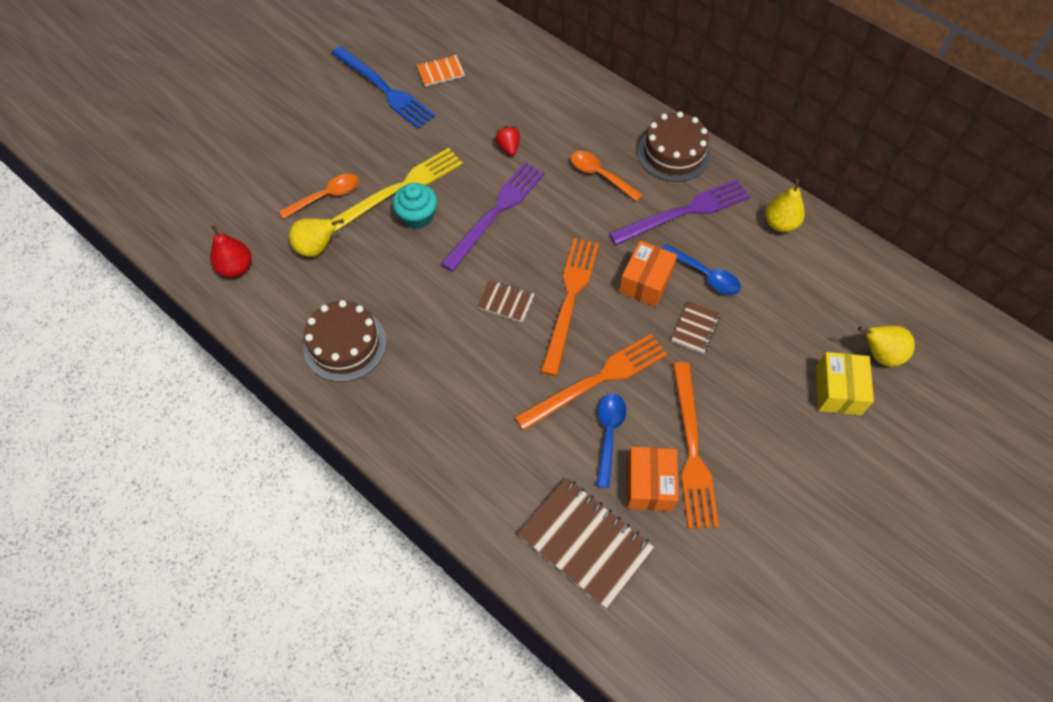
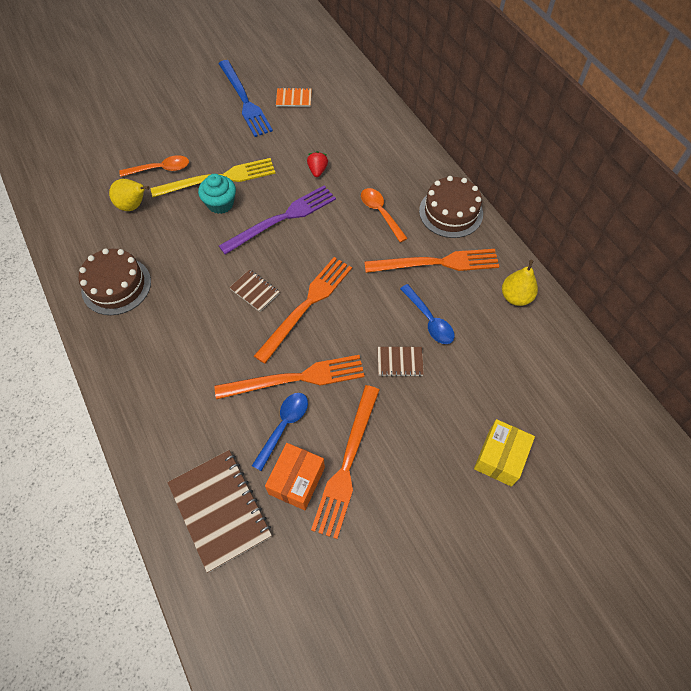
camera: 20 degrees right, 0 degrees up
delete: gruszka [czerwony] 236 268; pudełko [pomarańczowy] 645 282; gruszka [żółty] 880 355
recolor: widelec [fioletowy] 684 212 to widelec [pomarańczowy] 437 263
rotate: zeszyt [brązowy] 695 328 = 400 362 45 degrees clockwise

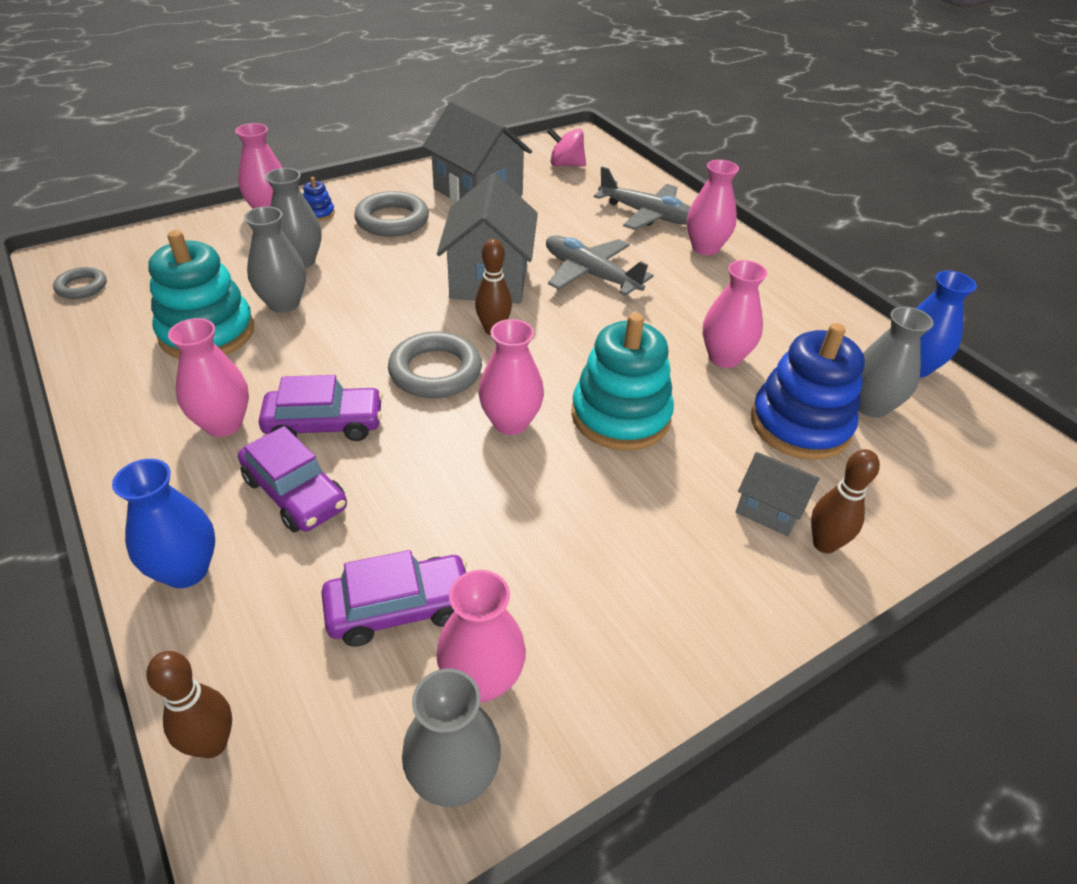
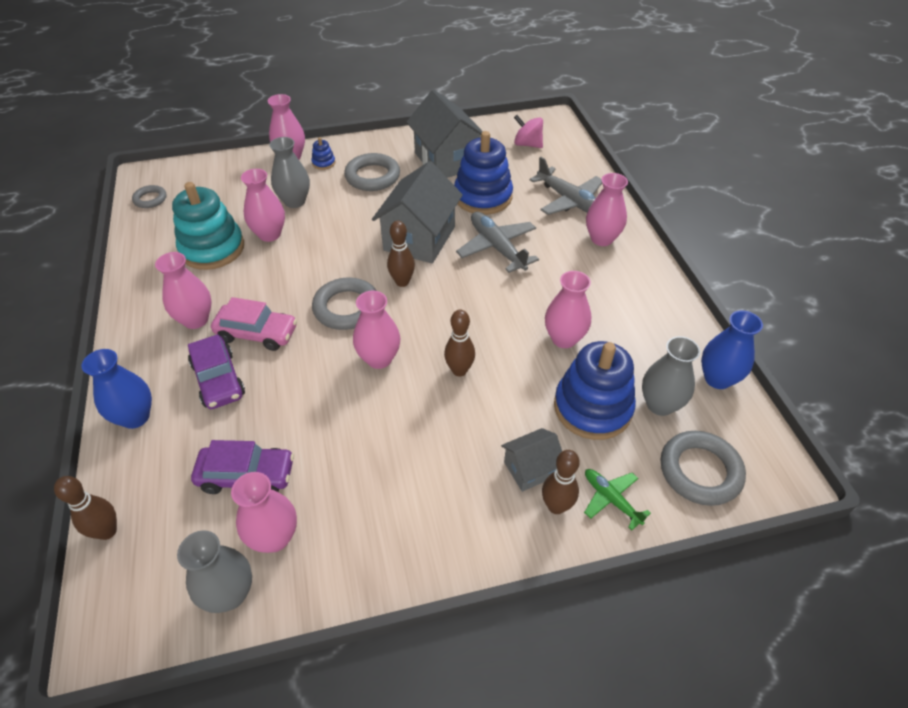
camera: 20 degrees right, 5 degrees up
insert: zabawka nakładanka [niebieski] 483 197; samolot [zielony] 611 499; pierścień [szary] 700 471
replace: zabawka nakładanka [turkusowy] 620 416 to kręgiel [brązowy] 459 370
recolor: wazon [szary] 284 303 to wazon [różowy] 270 234; samochód [fioletowy] 324 424 to samochód [różowy] 257 333
rotate: domek [szary] 769 508 = 530 468 75 degrees counterclockwise

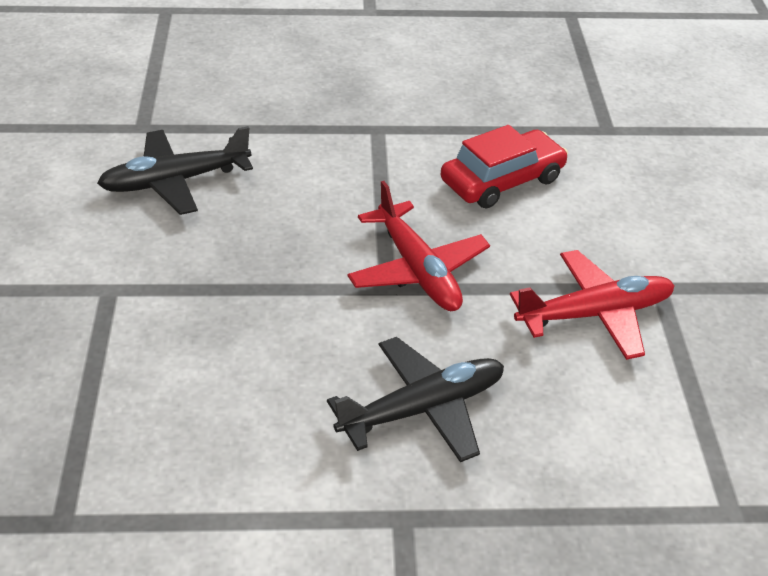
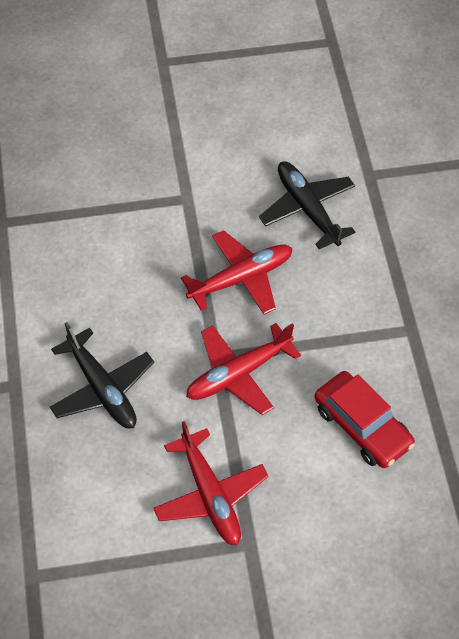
camera: 85 degrees right, 15 degrees up
insert: samolot [czerwony] 240 279

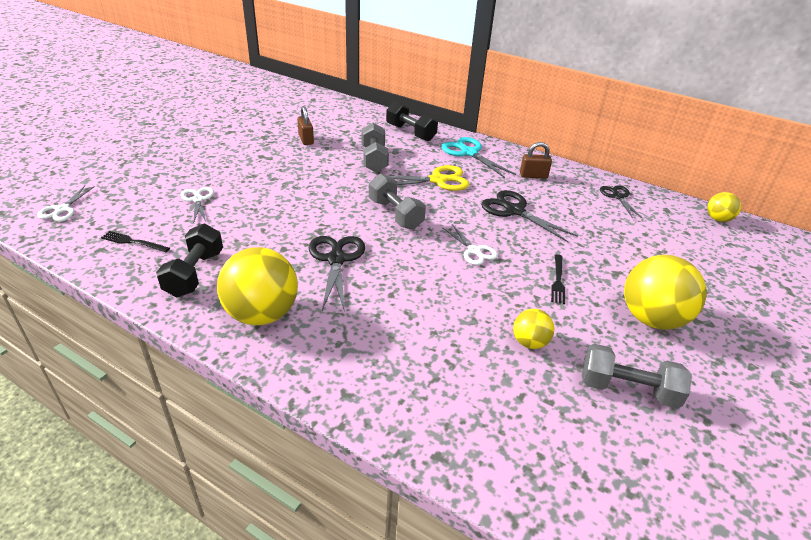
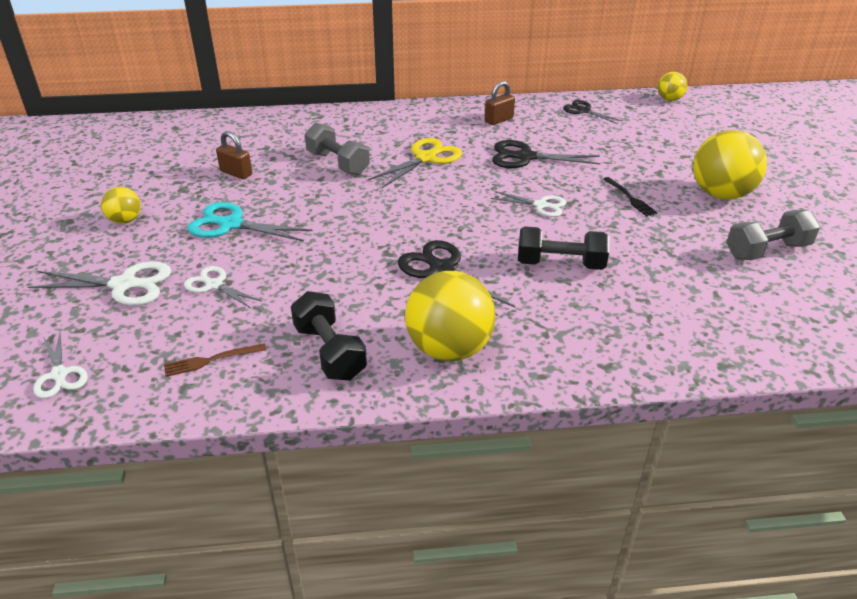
camera: 35 degrees left, 0 degrees up
delete: hantel [szary] 395 214
insert: nożyczki [biały] 124 285
move: hantel [czarny] 410 133 to 560 264; nożyczki [turkusowy] 469 153 to 231 224; piłka [żółty] 529 342 to 125 220
recolor: widelec [czarny] 133 242 to widelec [brązowy] 211 360

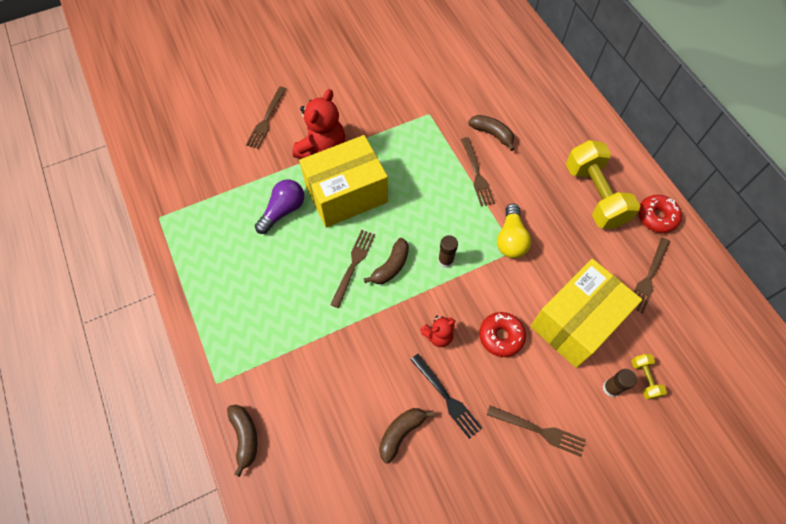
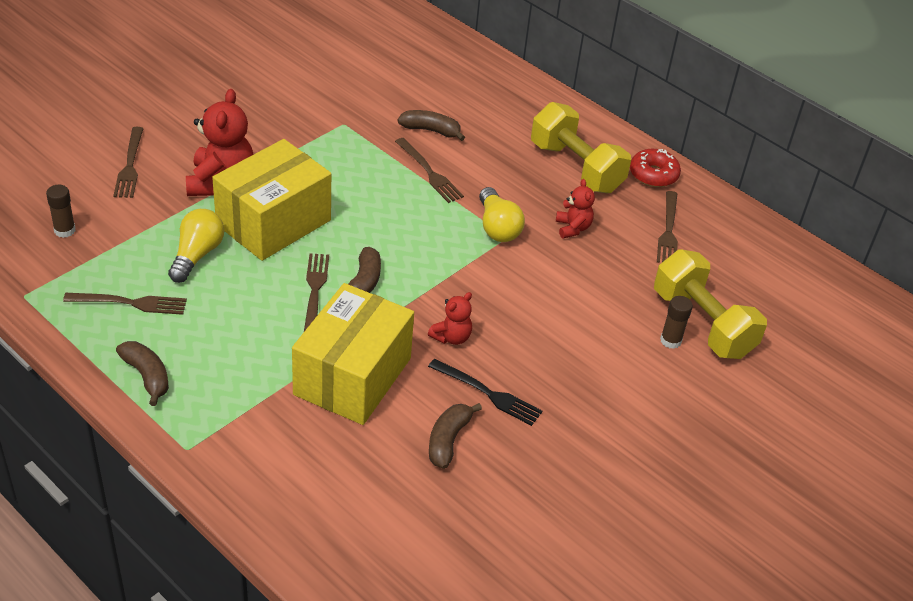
camera: 25 degrees left, 20 degrees down
delete: donut [czerwony] 501 336
insert: miś [czerwony] 573 228
move: banan [brązowy] 245 437 to 147 376; klej w sztyfcie [brązowy] 445 260 to 64 230; widelec [brązowy] 539 430 to 131 303; pudełko [żółty] 576 322 to 352 376
recolor: żarówka [fioletowy] 283 211 to żarówka [żółty] 197 255
resize: hantel [żółty] 644 379 = 702 324 x2.31

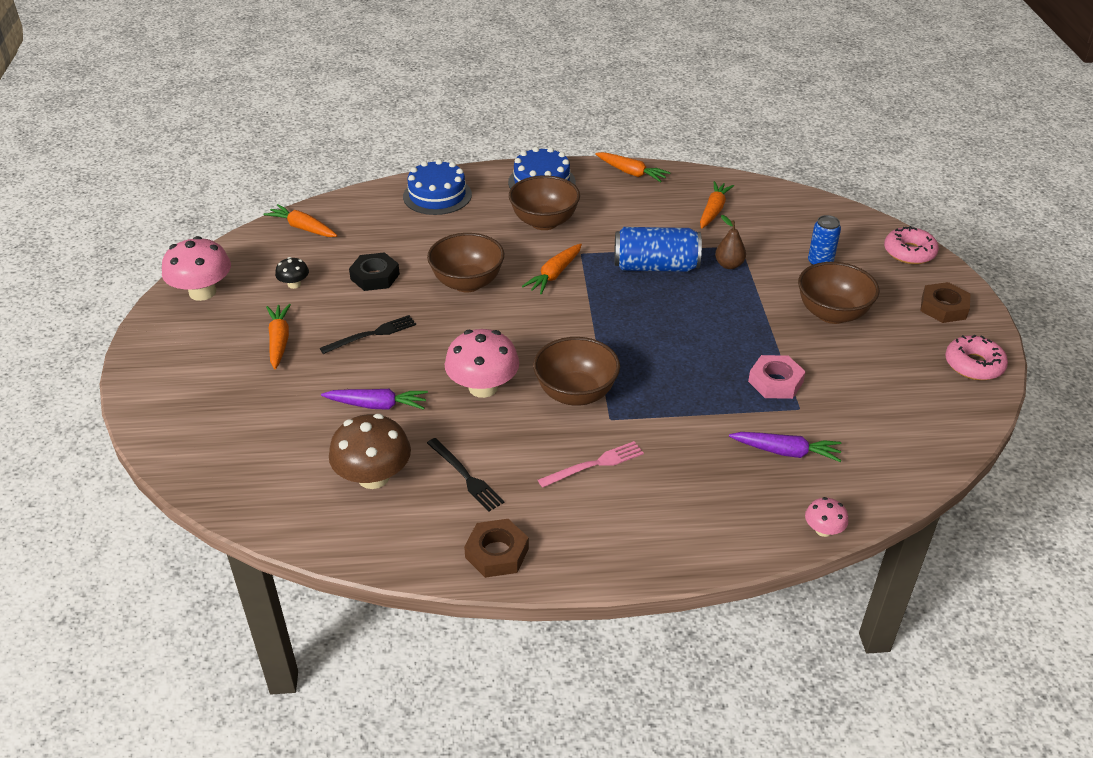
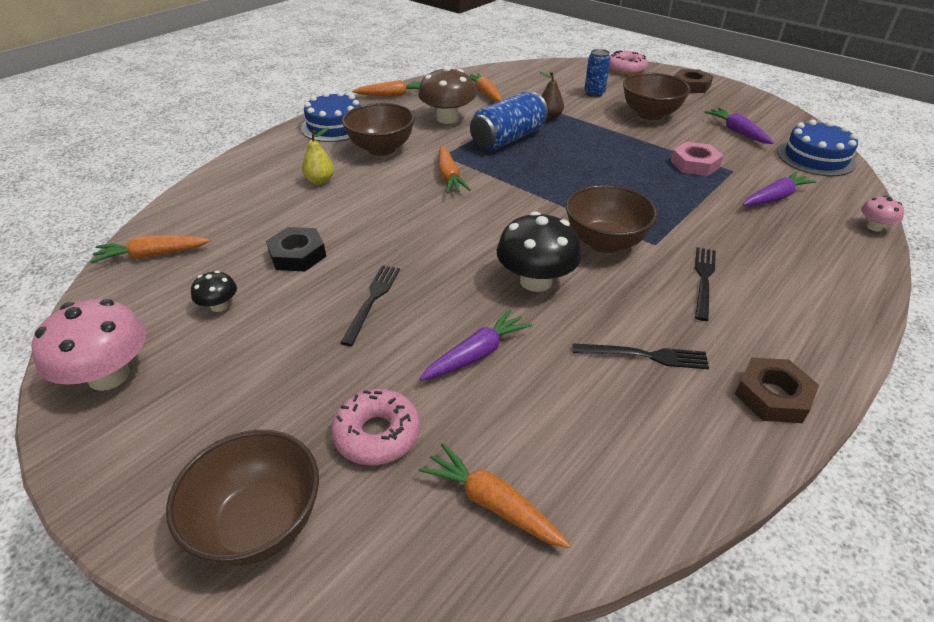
camera: 45 degrees left, 0 degrees up
insert: gruszka [żółty] 320 181; marchewka [fioletowy] 737 132
move: marchewka [pomarańczowy] 279 341 to 492 503; grzyb [brązowy] 373 477 to 447 118; tort [niebieski] 437 195 to 815 158; miska [brązowy] 467 283 to 259 524; donut [różowy] 973 365 to 377 434
recolor: grzyb [różowy] 483 387 to grzyb [czarny] 536 281; widelec [różowy] 594 464 to widelec [czarny] 703 280

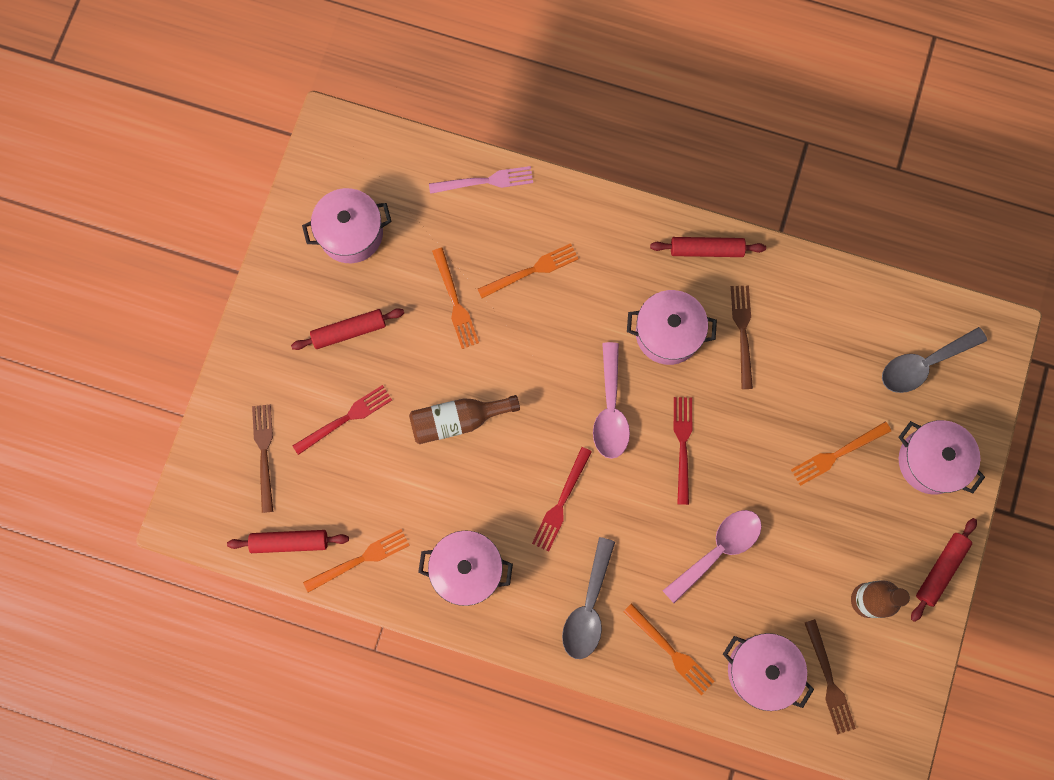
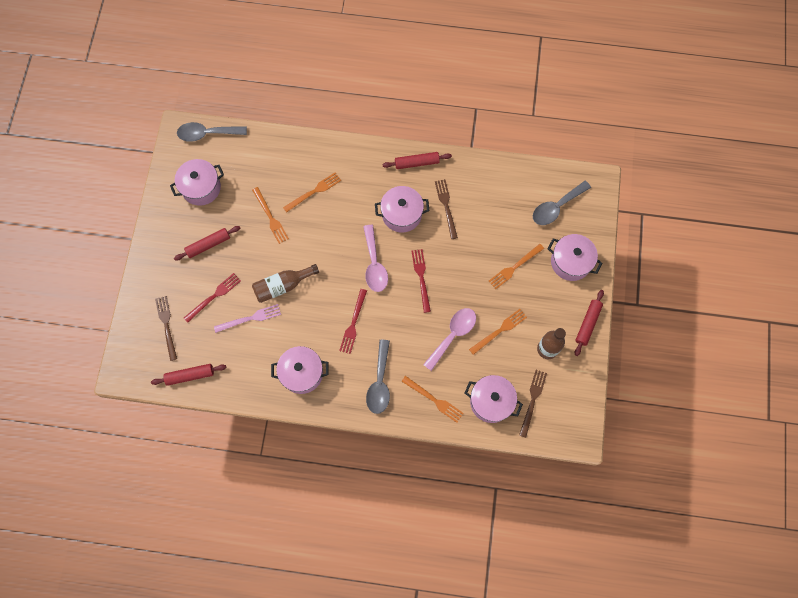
camera: 10 degrees left, 5 degrees down
insert: łyżka [szary] 207 134
move: widelec [pomarańczowy] 360 559 to 499 330; widelec [różowy] 485 181 to 250 318
rotate: widelec [brązowy] 829 680 = 532 400 135 degrees counterclockwise

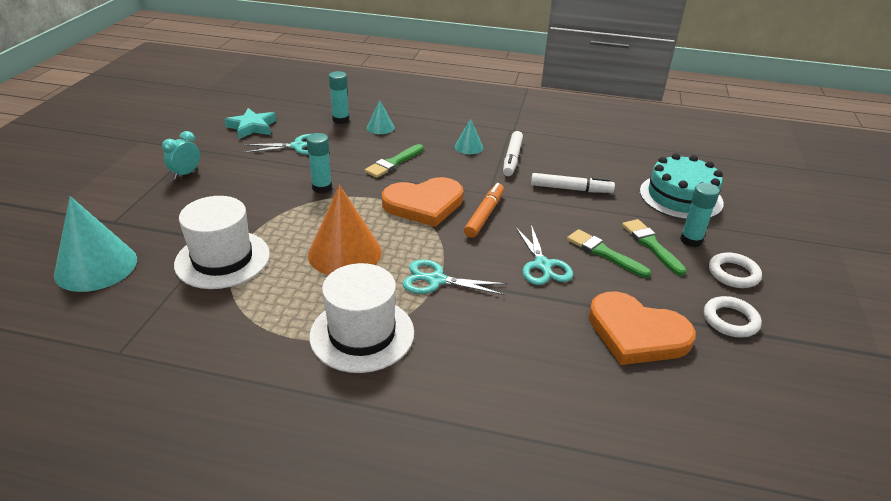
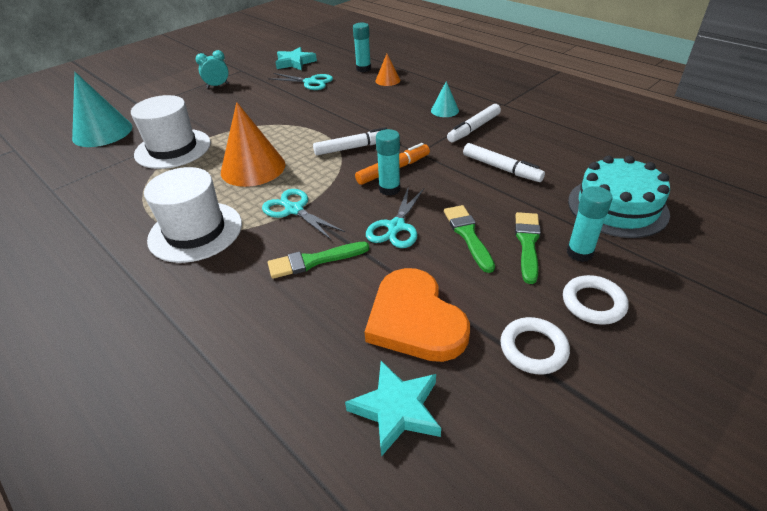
camera: 35 degrees right, 5 degrees up
insert: gwiazda [turkusowy] 397 409
move: klej w sztyfcie [turkusowy] 322 188 to 389 189; pędzel [zielony] 393 163 to 314 261
replace: serce [pomarańczowy] 424 204 to flamaster [biały] 353 147
recolor: stożek [turkusowy] 380 127 to stożek [pomarańczowy] 387 80

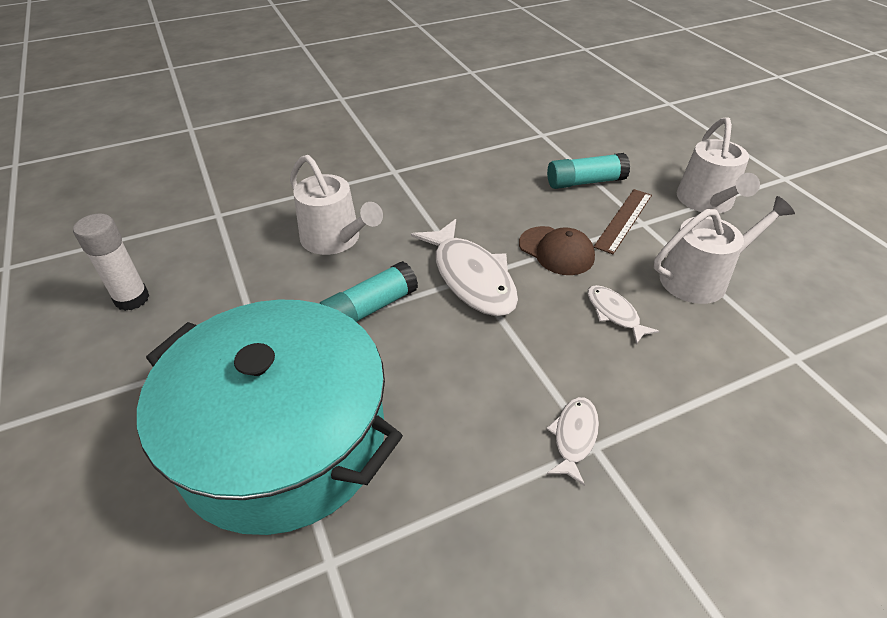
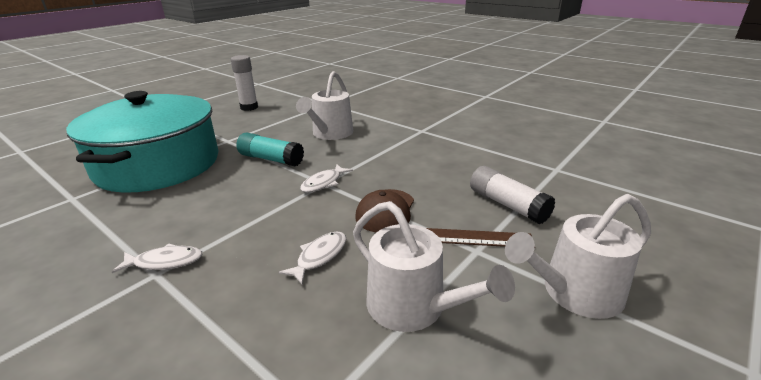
camera: 65 degrees right, 15 degrees down
recolor: klej w sztyfcie [turkusowy] 585 182 to klej w sztyfcie [biały] 507 205
resize: ryba [biały] 471 277 = 324 183 x0.52

